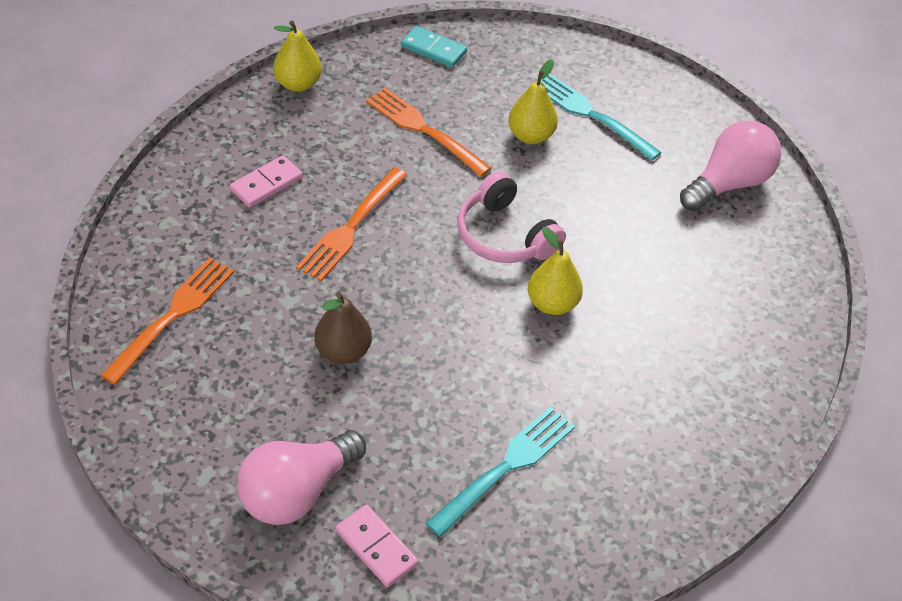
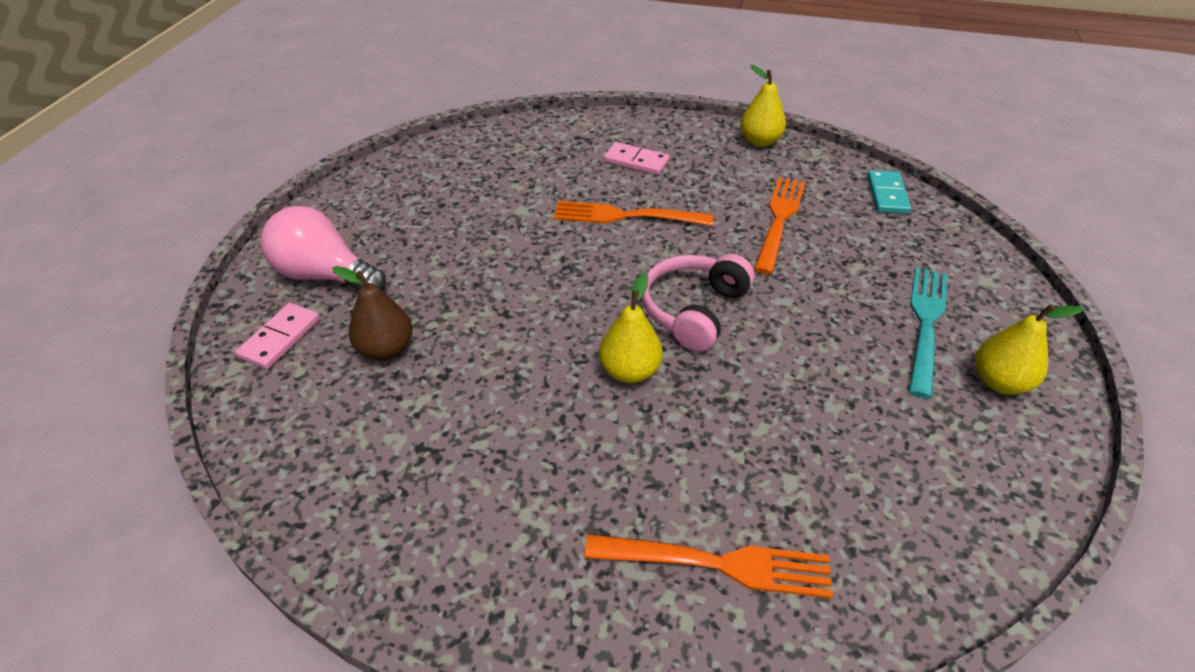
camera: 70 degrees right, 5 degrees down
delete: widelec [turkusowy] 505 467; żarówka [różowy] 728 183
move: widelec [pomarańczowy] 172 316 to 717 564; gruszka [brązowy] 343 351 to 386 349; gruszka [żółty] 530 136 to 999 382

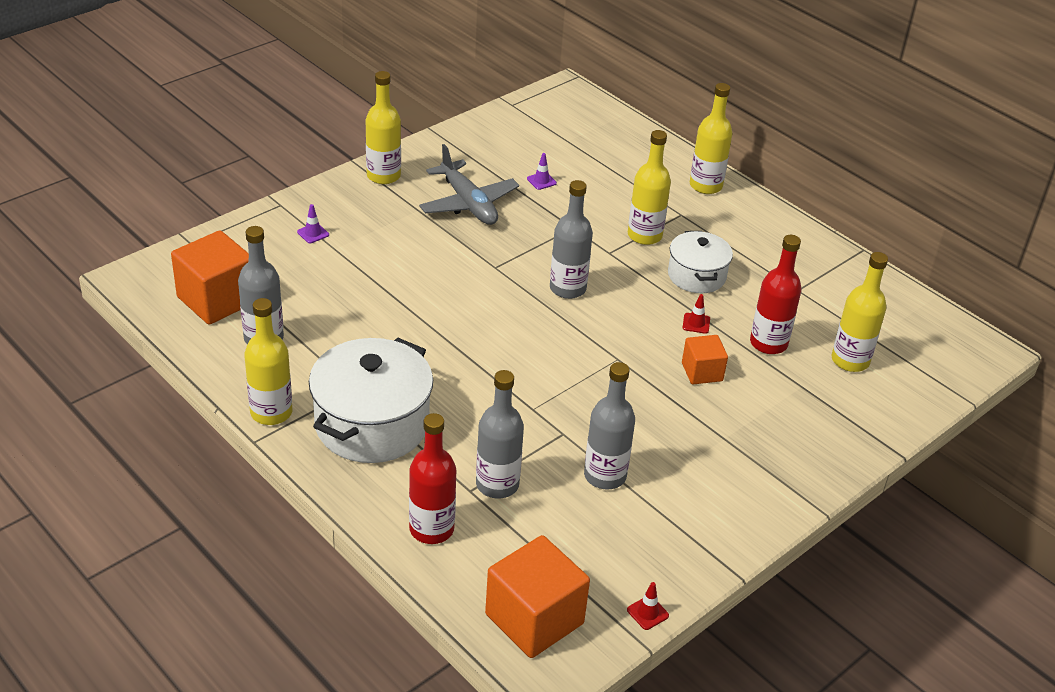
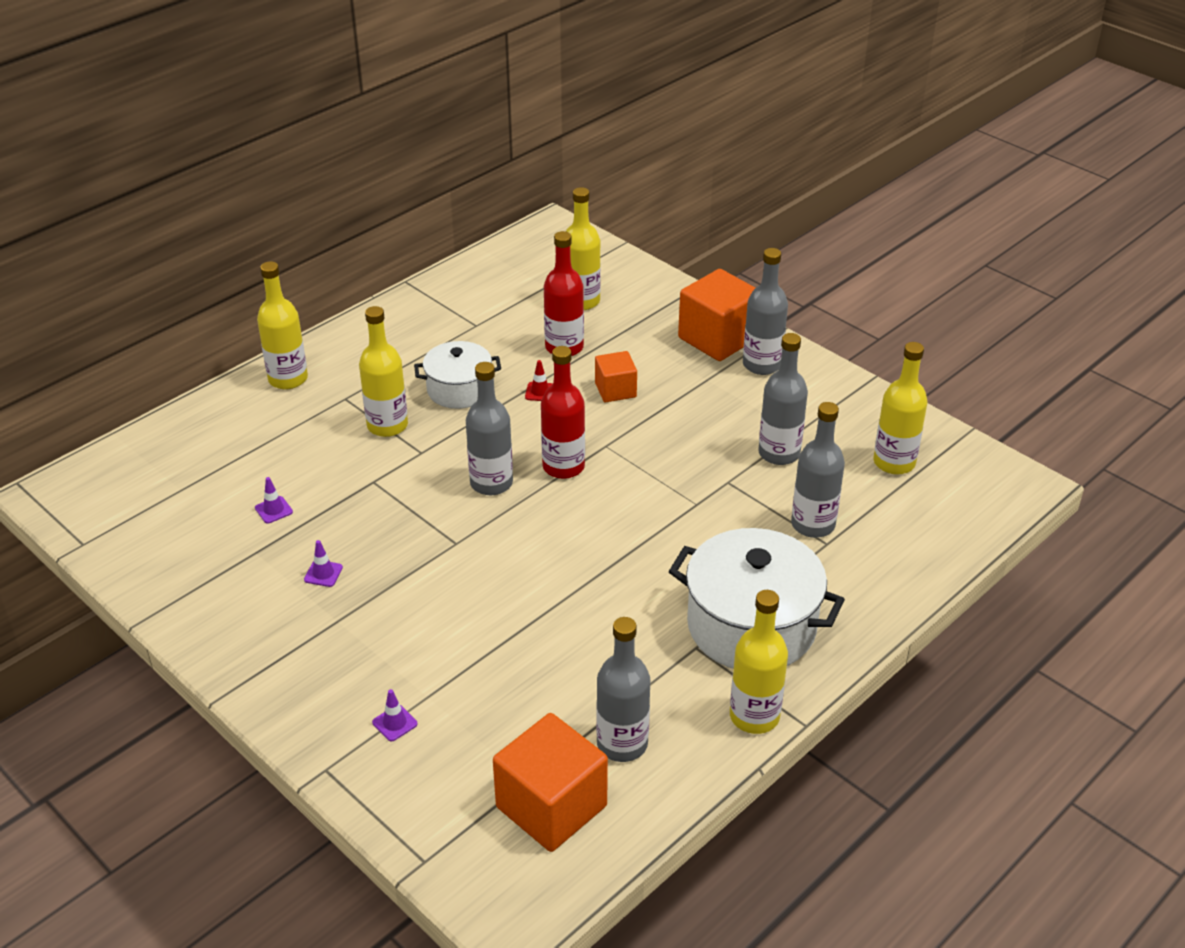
camera: 90 degrees left, 0 degrees up
delete: pachołek [czerwony] 647 613
insert: butelka [szary] 762 365
move: butelka [żółty] 383 176 to 894 462; butelka [czerwony] 431 529 to 563 467; sześcian [pomarańczowy] 534 619 to 718 338
replace: samolot [szary] 468 203 to pachołek [fioletowy] 323 573

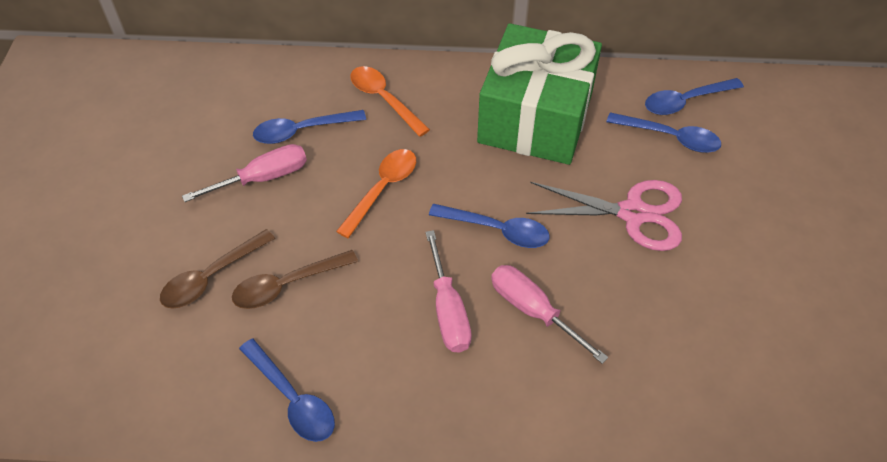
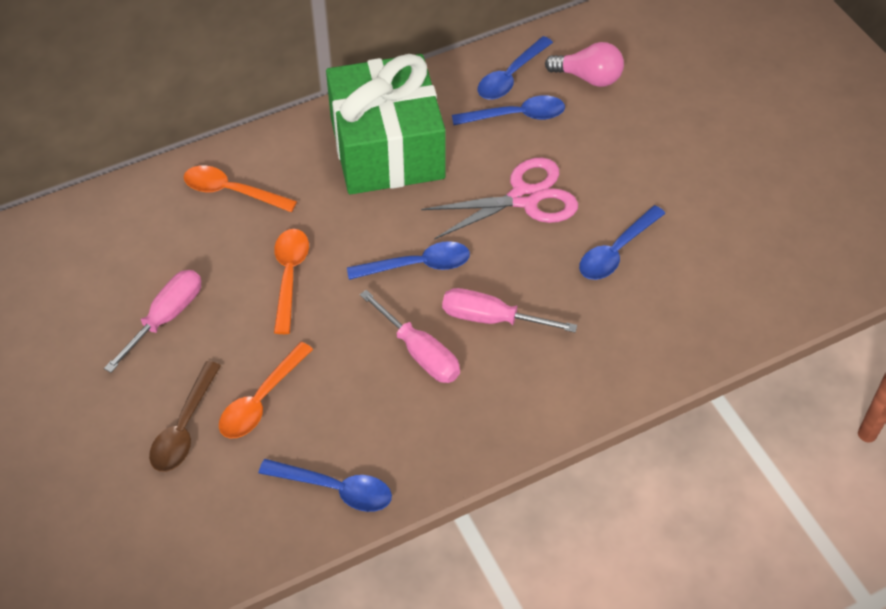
camera: 30 degrees left, 0 degrees up
insert: żarówka [różowy] 588 78
move: łyżka [niebieski] 302 131 to 616 251
recolor: łyżka [brązowy] 287 285 to łyżka [pomarańczowy] 261 400

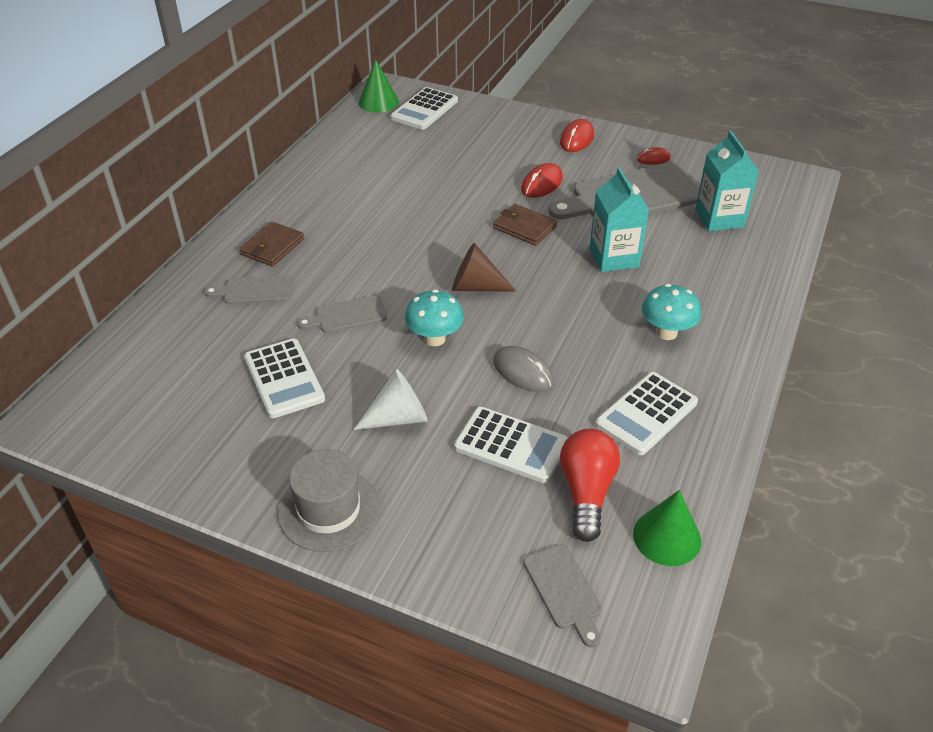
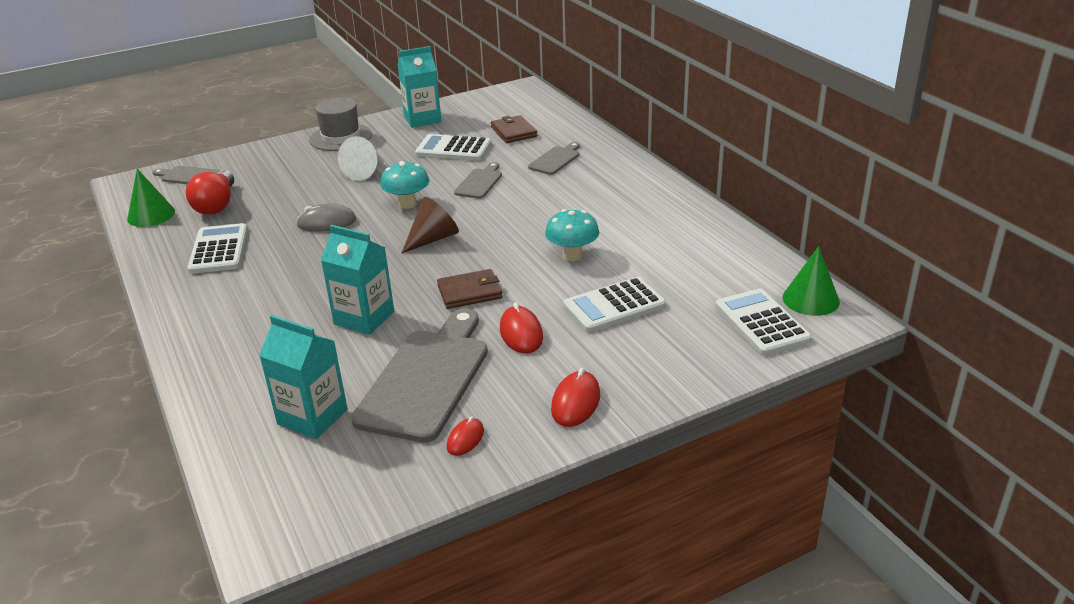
camera: 130 degrees right, 10 degrees down
insert: karton mleka [turkusowy] 422 119
move: portfel [brązowy] 272 247 to 514 132; kalkulator [biały] 511 445 to 614 306; grzyb [turkusowy] 666 332 to 572 255
rotate: myszka [czerwony] 576 139 = 575 402 45 degrees clockwise; żarówka [czerwony] 586 492 = 216 205 45 degrees clockwise

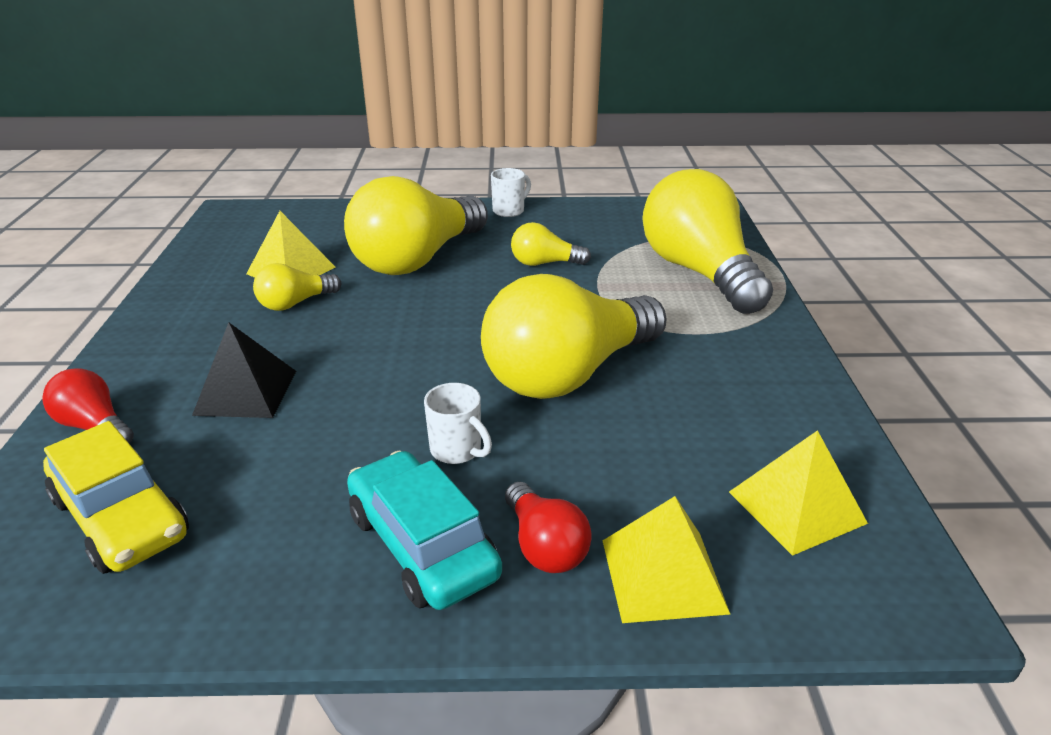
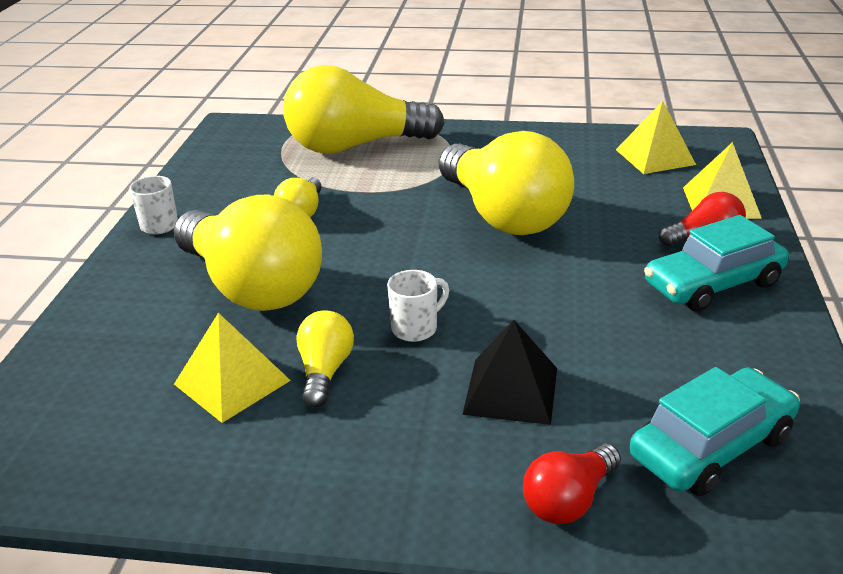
camera: 80 degrees left, 0 degrees up
move: kubek [biały] 457 450 to 416 328
recolor: samochód [żółty] 121 517 to samochód [turkusowy] 711 446
rotate: żarówka [żółty] 295 303 = 325 371 150 degrees counterclockwise

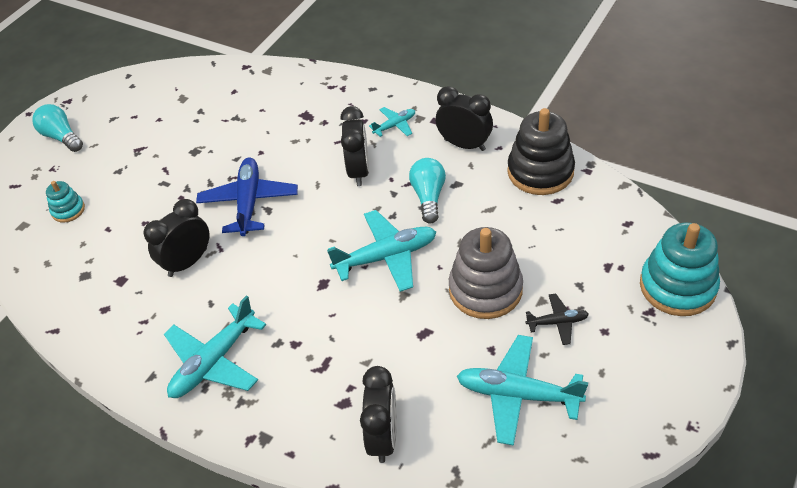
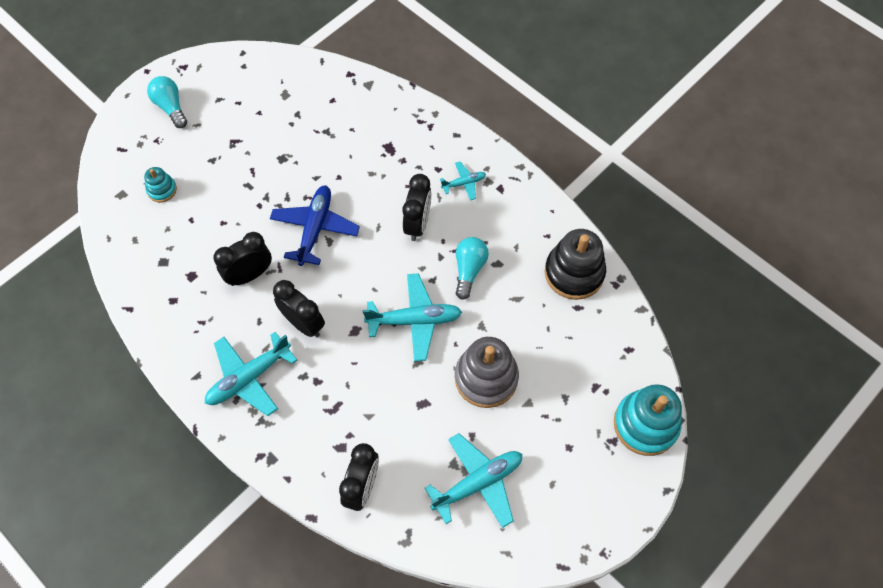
camera: 10 degrees right, 15 degrees up
delete: samolot [czarny] 557 322
move: budzik [czarny] 464 145 to 303 323
rotate: samolot [turkusowy] 517 394 = 478 482 120 degrees clockwise

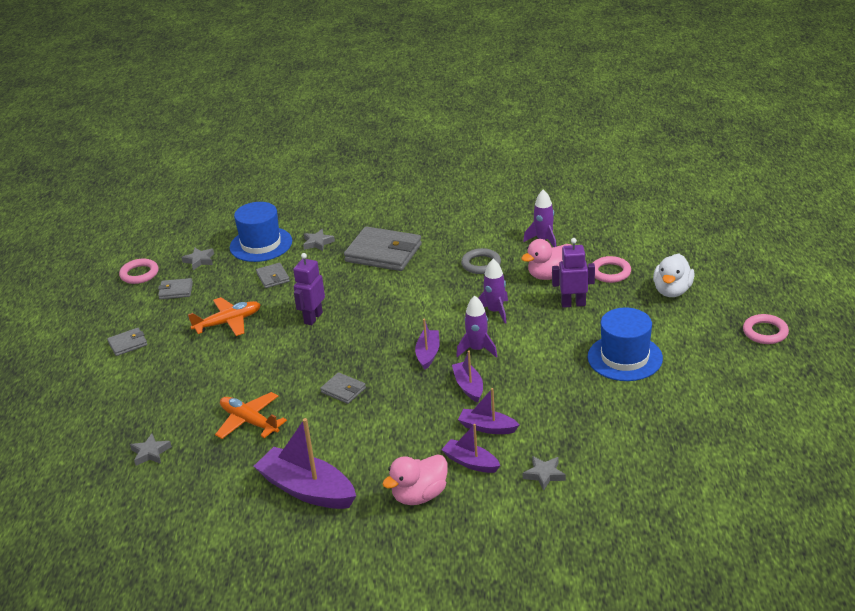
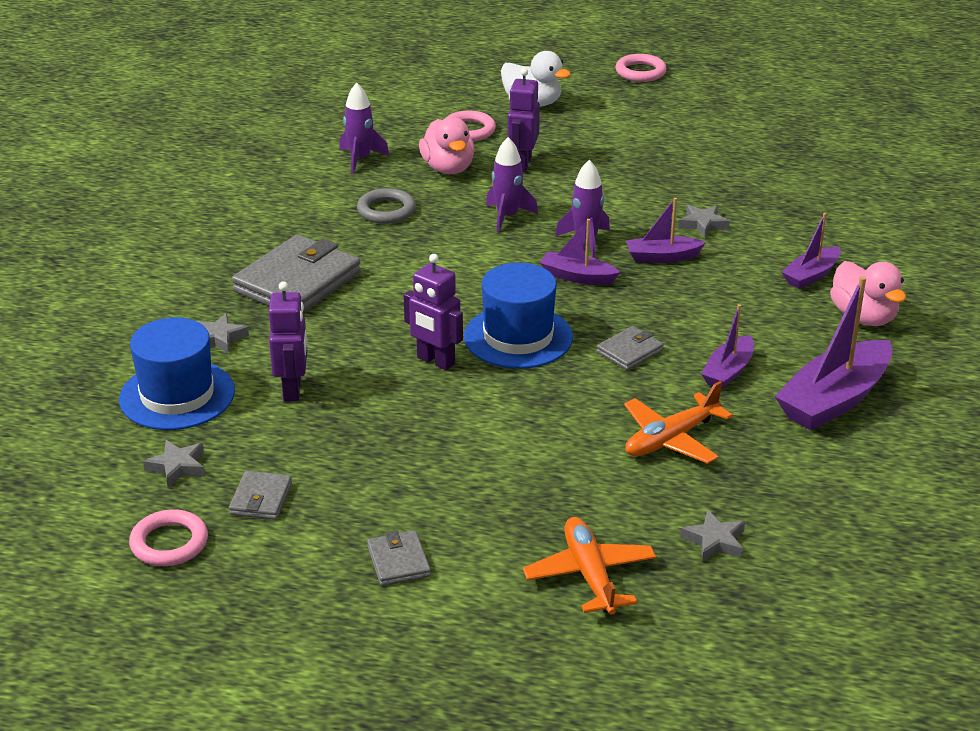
camera: 80 degrees left, 0 degrees up
move: samolot [pomarańczowy] 228 322 to 590 574; łódka [fioletowy] 487 427 to 728 371; gwiazda [szary] 544 475 to 703 224; kapelusz [niebieski] 625 358 to 518 337
replace: portfel [szary] 273 277 to robot [fioletowy] 293 390

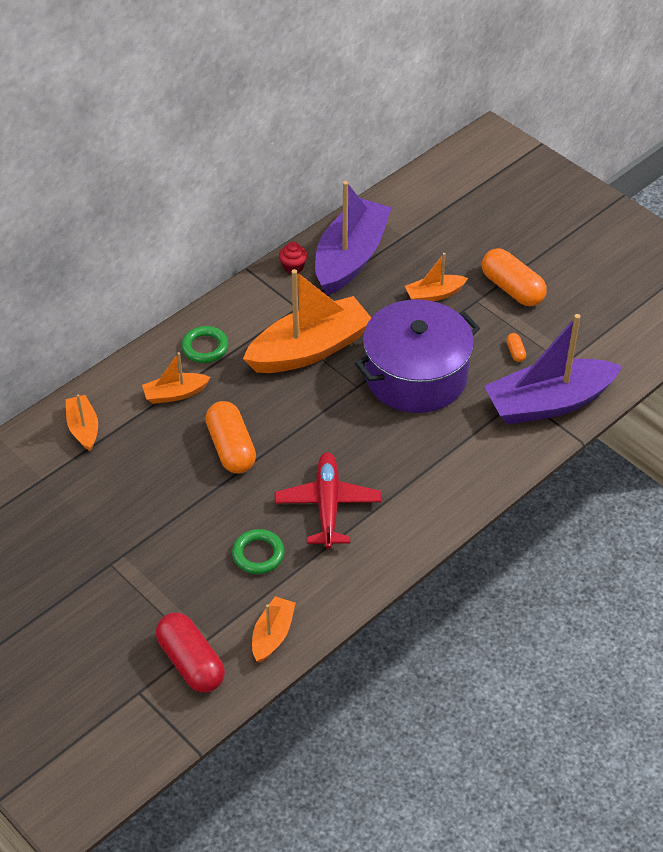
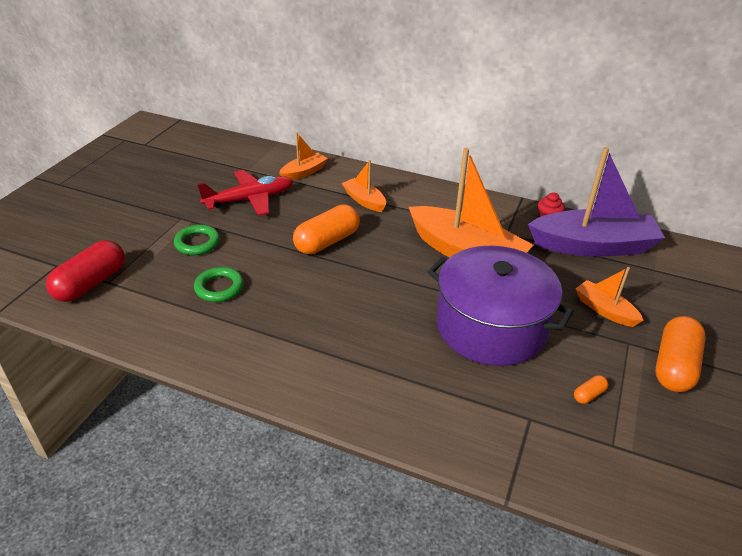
camera: 65 degrees right, 10 degrees down
delete: łódka [pomarańczowy] 272 635; łódka [fioletowy] 548 403
move: pierścień [zielony] 205 347 to 197 243; samolot [czerwony] 327 506 to 249 199

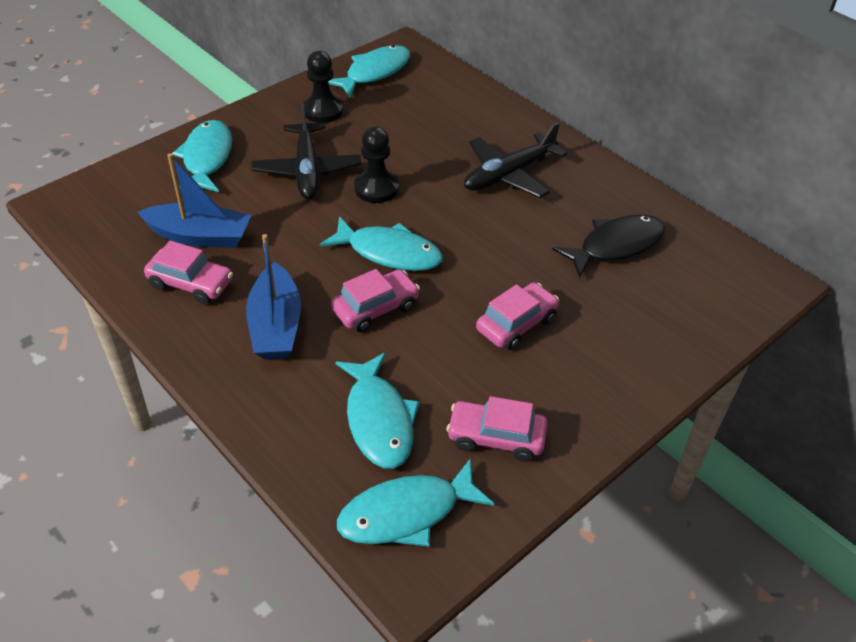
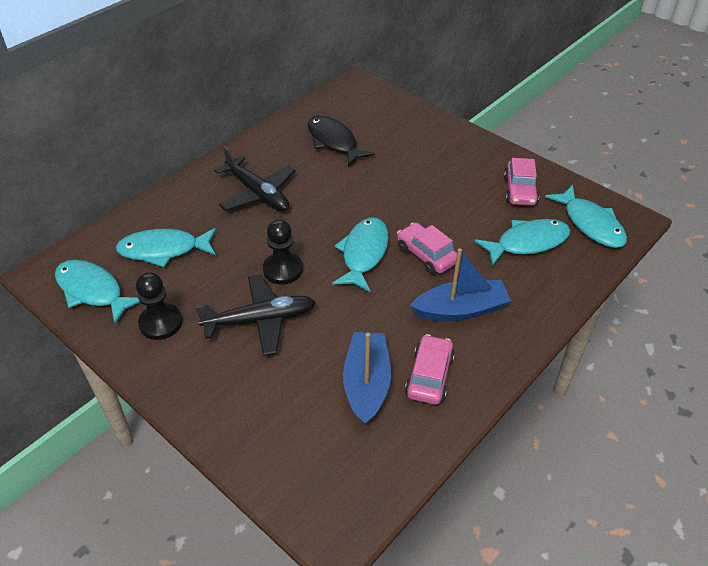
camera: 95 degrees left, 0 degrees up
delete: samochód [różowy] 516 324
move: ryba [turkusowy] 207 158 to 163 250

